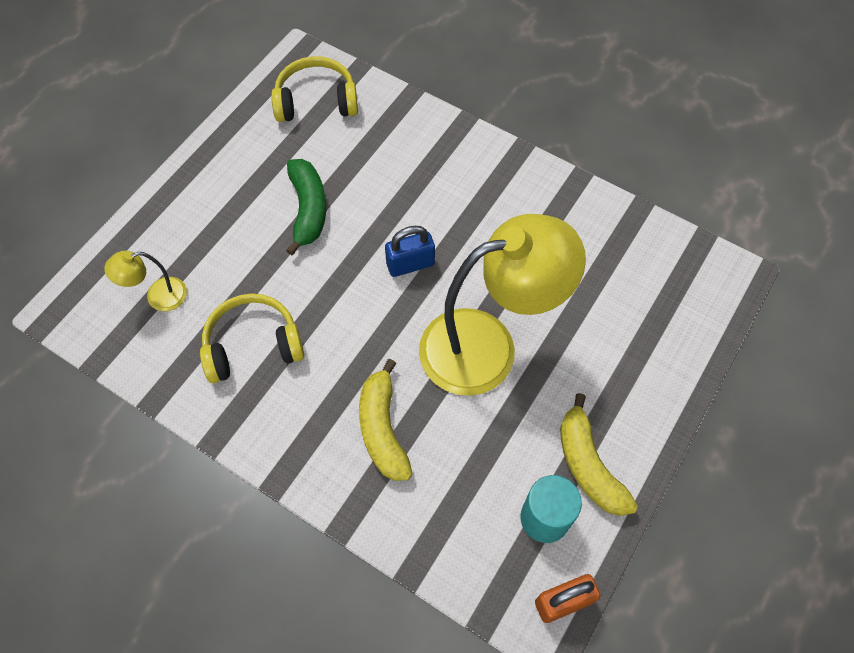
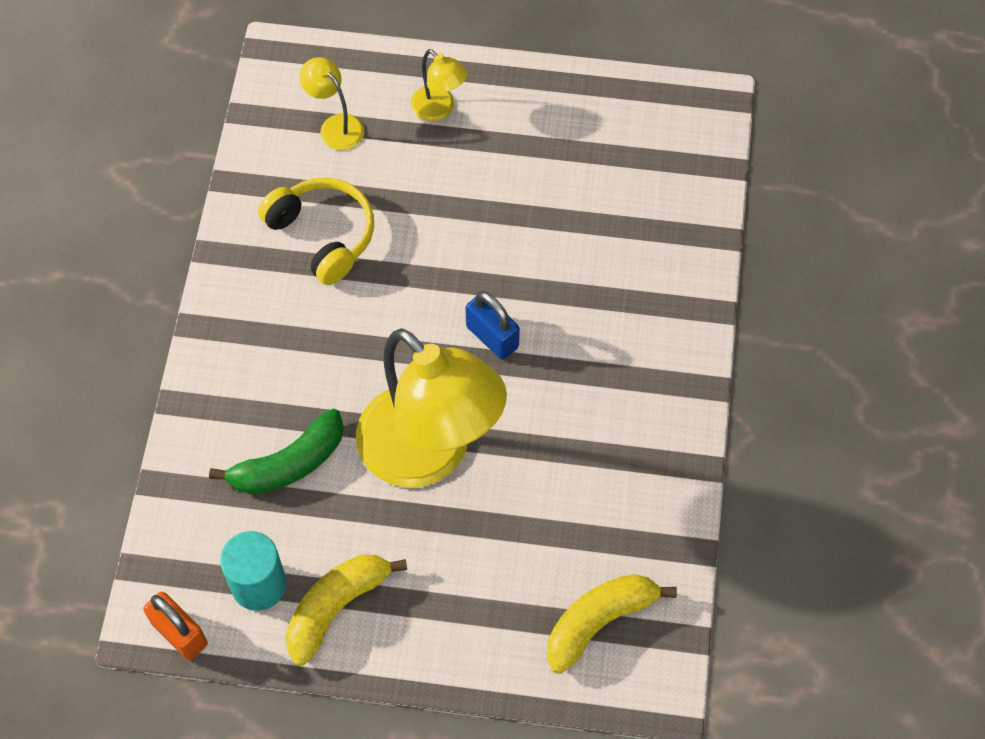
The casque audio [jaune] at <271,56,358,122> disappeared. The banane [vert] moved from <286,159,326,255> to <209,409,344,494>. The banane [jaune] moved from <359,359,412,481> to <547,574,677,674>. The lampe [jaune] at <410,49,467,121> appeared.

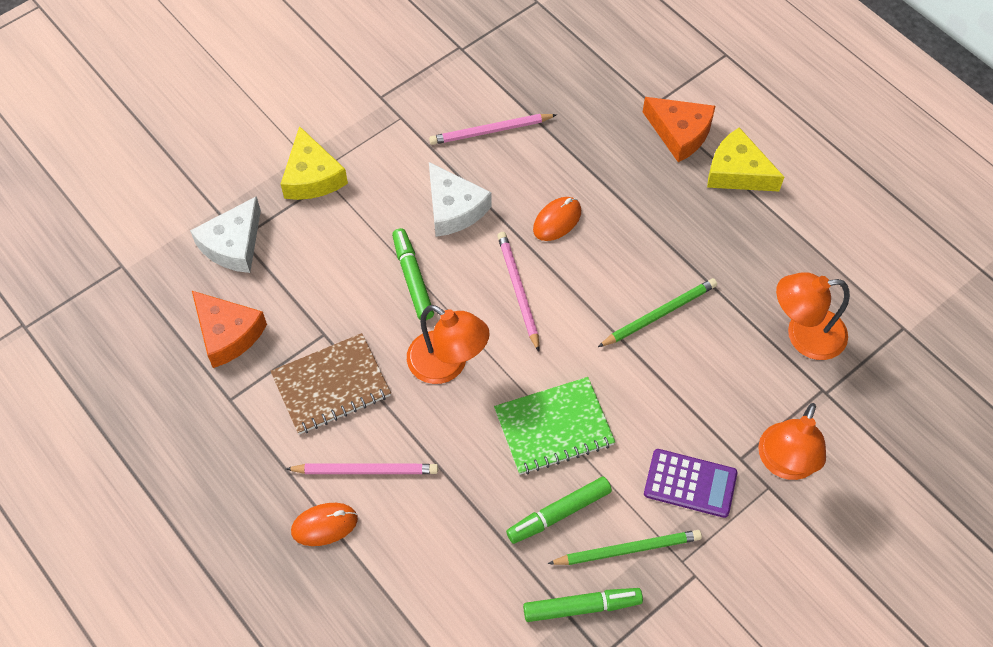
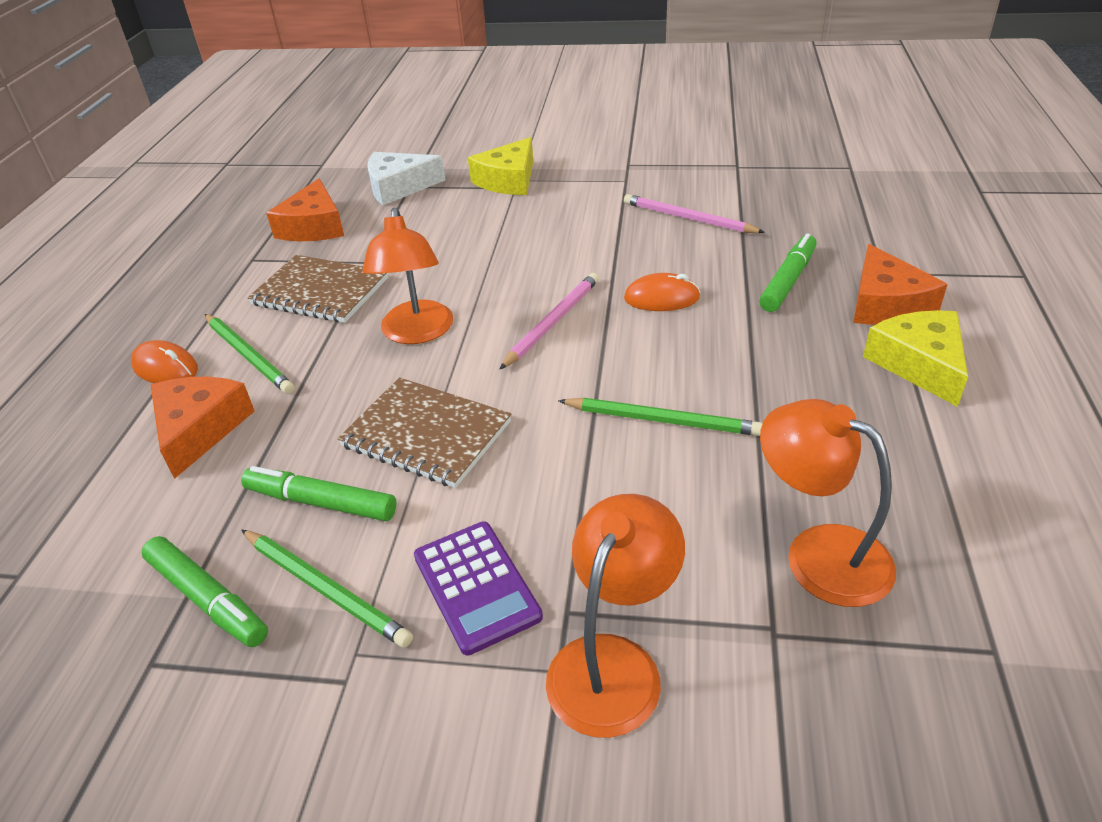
The fromage [blanc] at <429,162,492,237> disappeared. The feutre [vert] moved from <392,228,434,320> to <759,233,816,312>. The carnet [vert] at <494,377,615,475> became the carnet [marron] at <337,377,511,488>. The lampe [orange] at <758,403,826,480> turned 135 degrees clockwise. The crayon [rose] at <286,464,438,474> became the crayon [vert] at <205,314,295,394>. The fromage [orange] at <151,377,255,479> appeared.

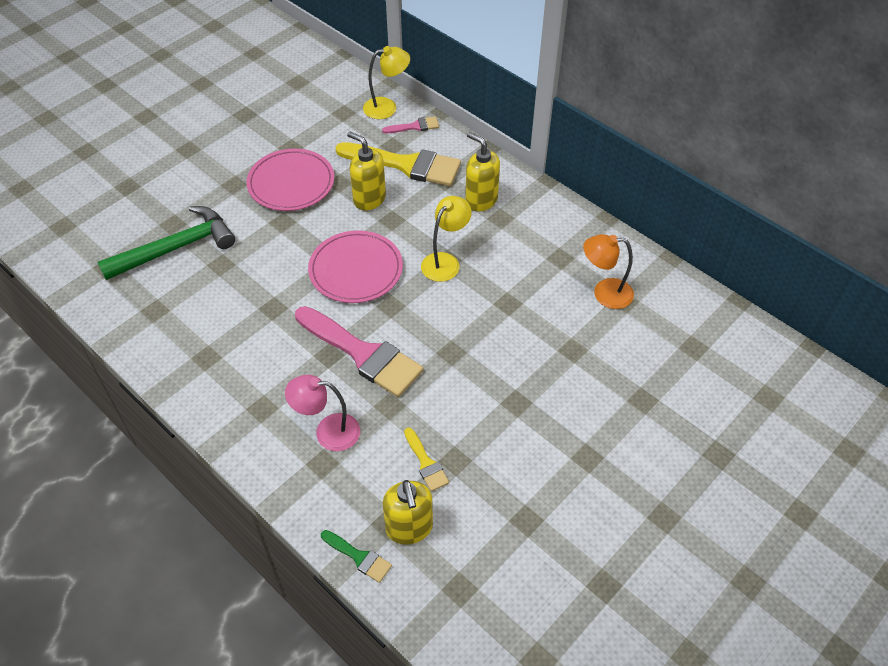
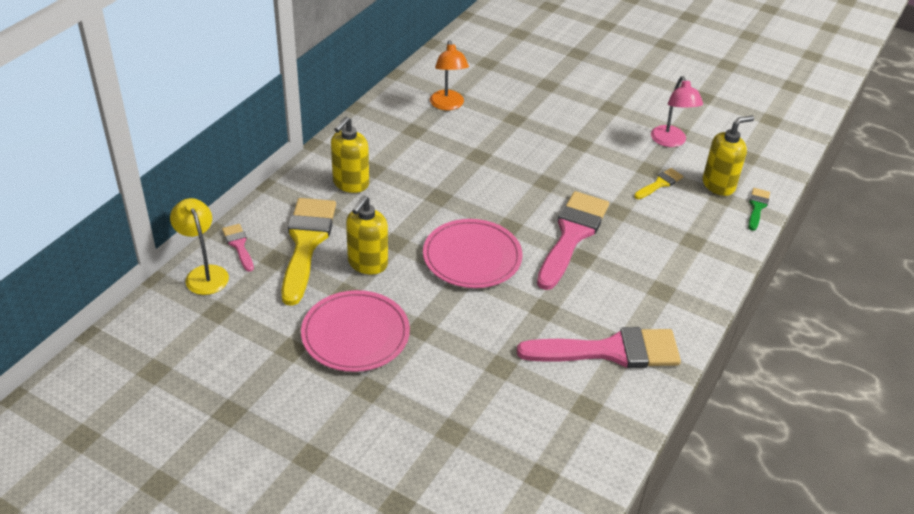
The lampe [jaune] at <421,196,471,282> disappeared. The marteau [vert] at <98,206,235,280> disappeared. The lampe [rose] moved from <285,375,360,451> to <651,76,703,147>. The pinceau [rose] at <517,327,681,368> appeared.

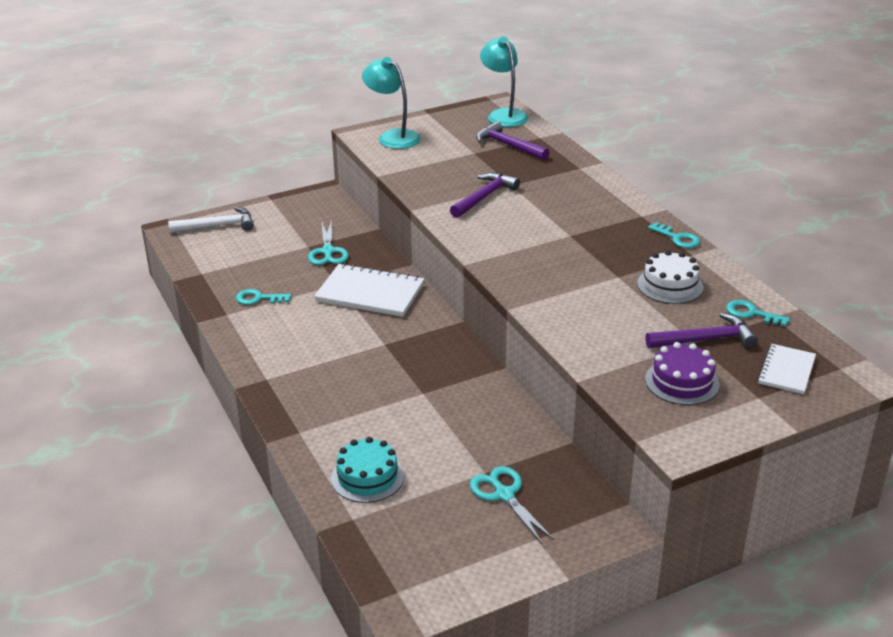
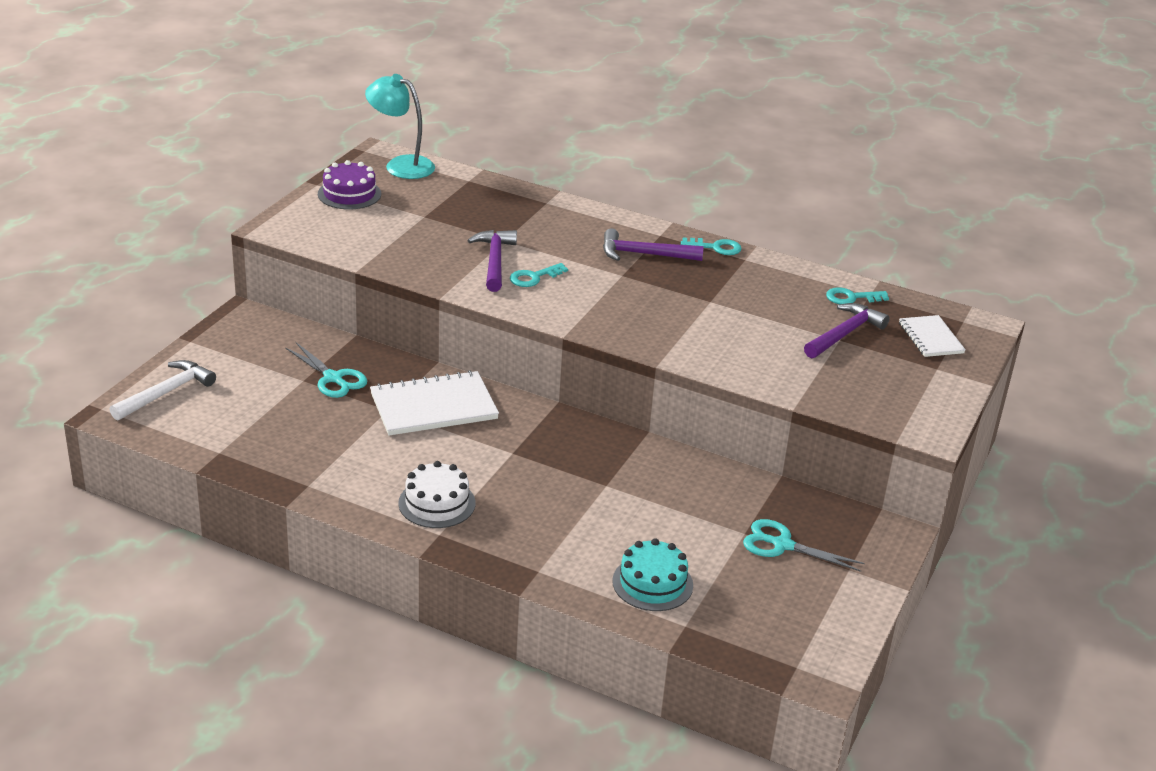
The lampe [turquoise] at <362,57,421,149> disappeared. The marteau [violet] moved from <476,121,549,160> to <603,228,704,261>. The gâteau [blanc] moved from <637,250,703,304> to <398,461,476,528>. The clé [turquoise] moved from <236,289,292,305> to <510,263,568,287>. The gâteau [violet] moved from <645,342,720,405> to <318,160,381,210>.

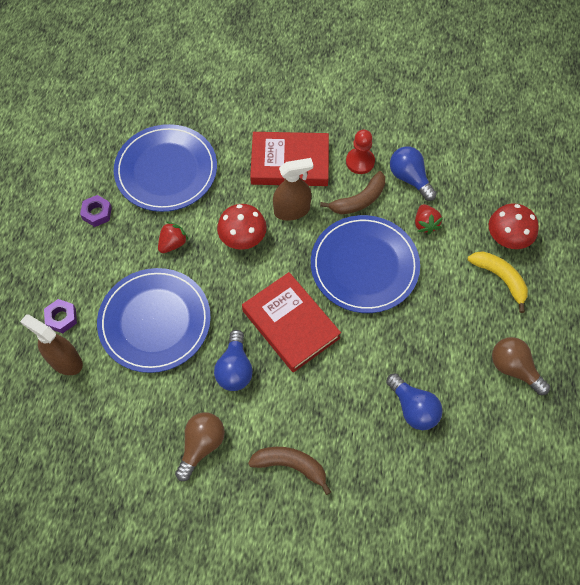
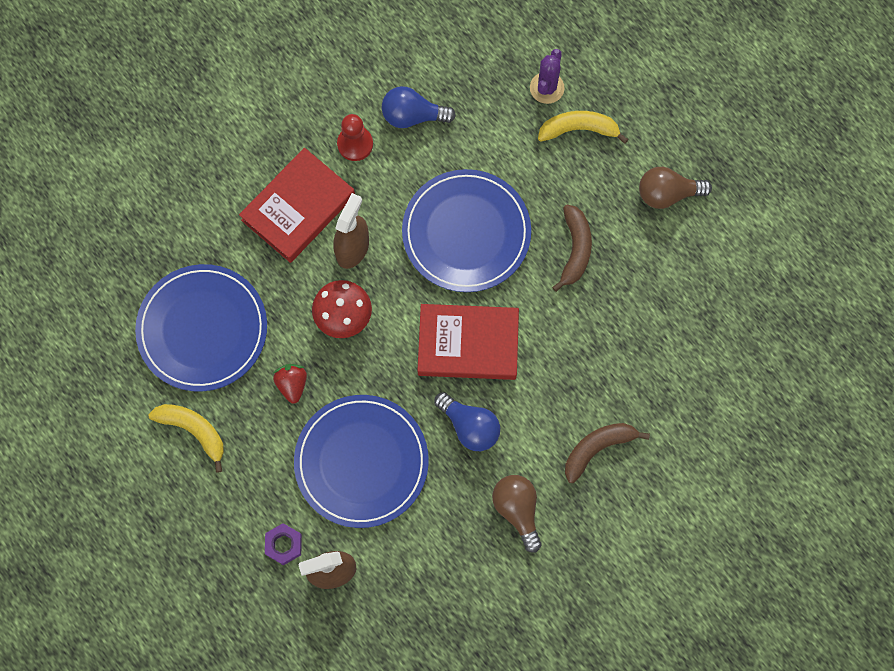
The banane [marron] moved from <320,171,385,214> to <552,205,592,292>. The écrou [violet] at <80,195,112,227> was replaced by the banane [jaune] at <148,404,224,473>. The champignon [rouge] at <489,203,539,249> was replaced by the cactus [violet] at <530,49,564,104>. The fraise [rouge] at <415,204,443,235> disappeared. The ampoule [bleu] at <386,373,443,430> disappeared.

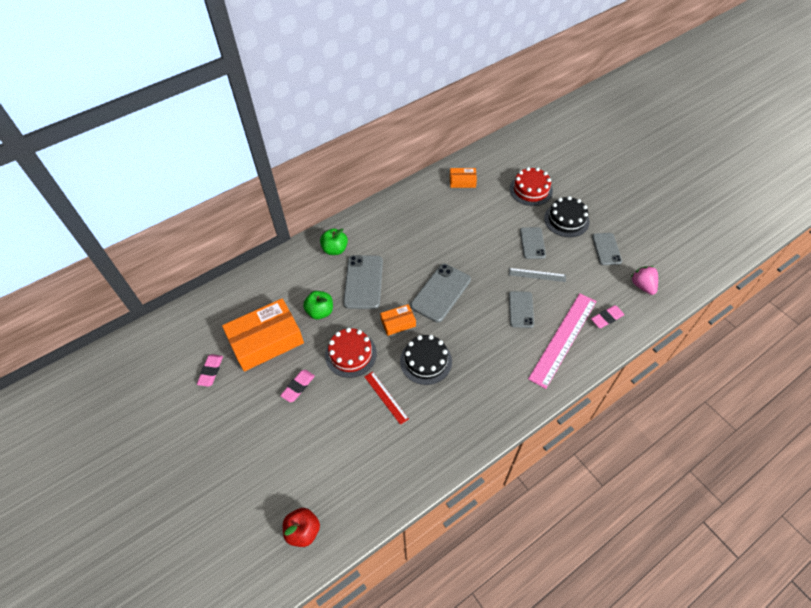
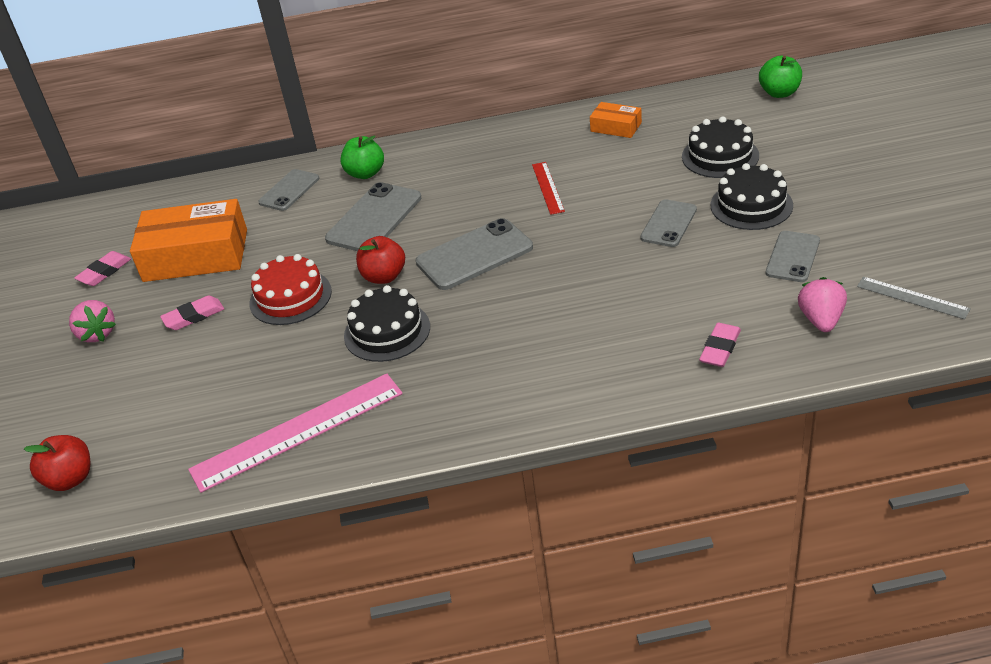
The gâteau [rouge] at <510,167,553,206> became the gâteau [noir] at <682,116,759,178>. The règle [gris] moved from <509,268,566,282> to <857,277,971,319>. The pomme [vert] moved from <303,291,333,319> to <759,56,802,98>. The téléphone [gris] moved from <509,291,534,328> to <258,169,319,211>. The règle [rose] moved from <528,293,597,389> to <188,373,403,493>. The boîte [orange] at <380,304,416,336> was replaced by the pomme [rouge] at <356,236,405,284>. The gomme [rose] at <591,305,625,328> turned 60 degrees counterclockwise. The règle [rouge] moved from <365,371,409,425> to <532,162,565,215>. The fraise [rose] at <69,300,116,342> appeared.

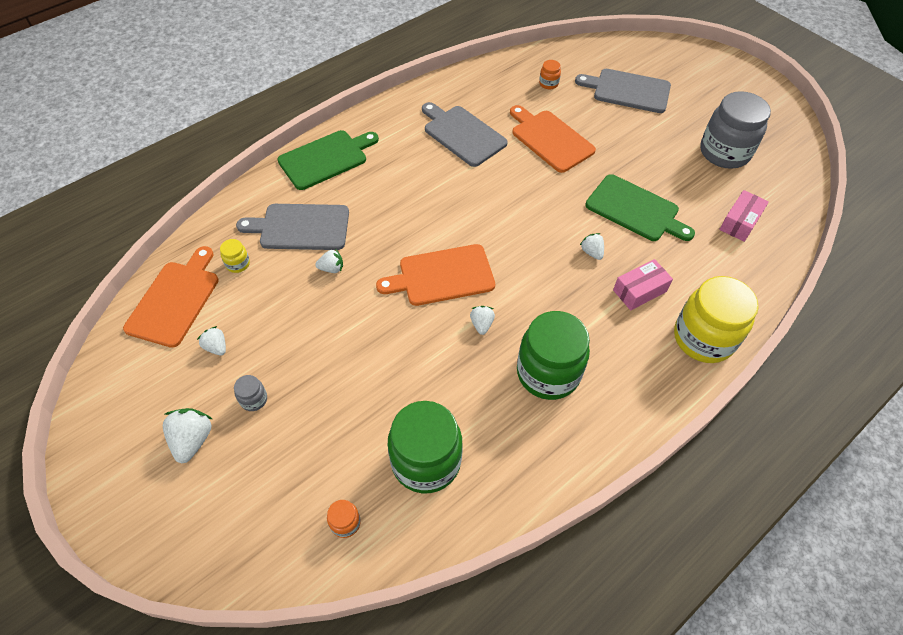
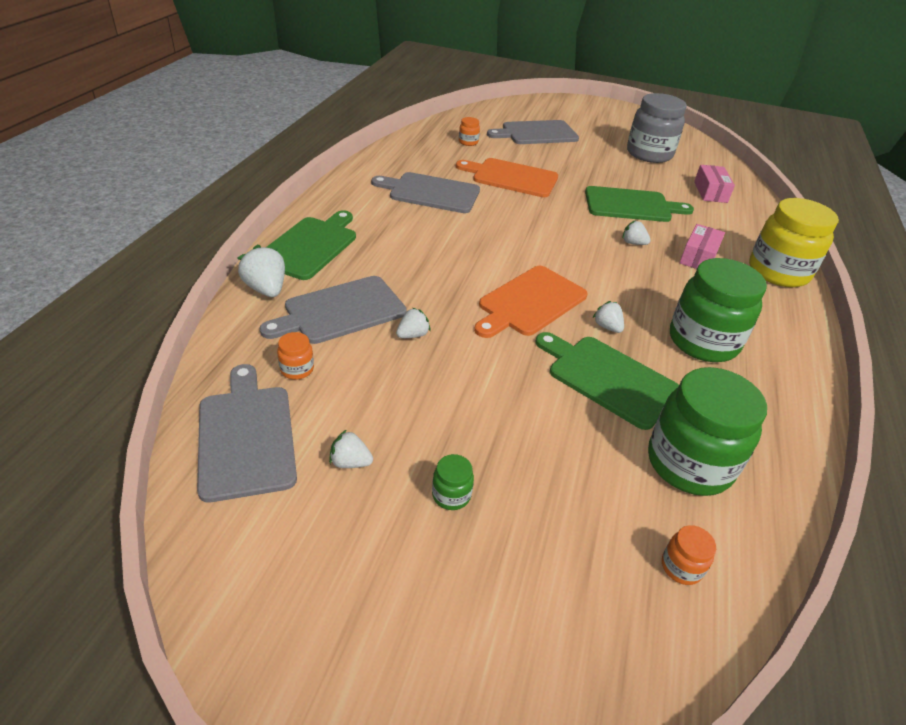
The bocal [jaune] at <220,239,250,273> became the bocal [orange] at <277,332,314,380>. The planche à découper [orange] at <123,246,219,348> became the planche à découper [gris] at <197,364,297,503>. The bocal [gris] at <234,375,267,411> became the bocal [vert] at <432,454,474,510>. The fraise [blanc] moved from <163,408,212,463> to <237,244,285,297>. The planche à découper [vert] at <536,332,679,430> appeared.

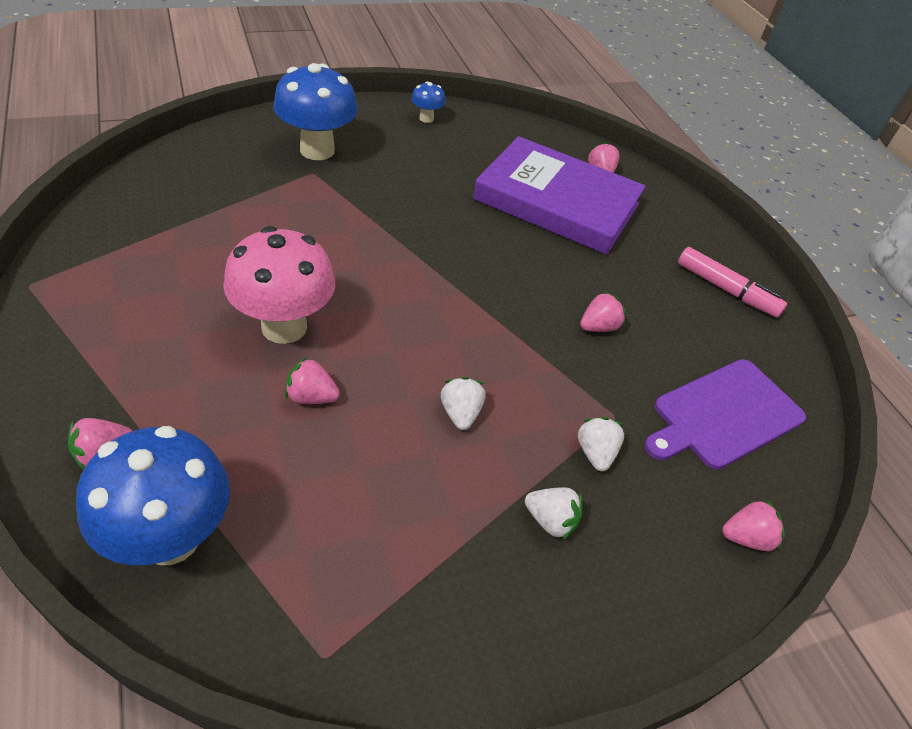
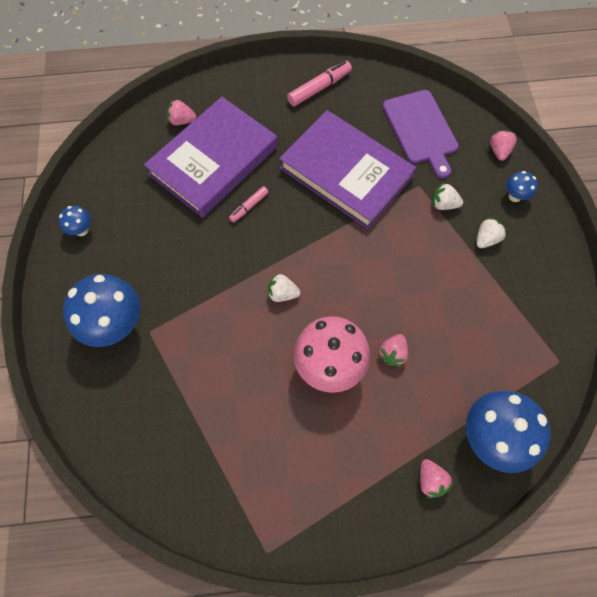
The fraise [rose] at <580,291,626,332> was replaced by the livre [violet] at <279,110,416,229>. The fraise [blanc] moved from <441,377,485,430> to <268,273,300,302>. The champignon [bleu] at <506,171,538,202> appeared. The feutre [rose] at <229,186,269,223> appeared.

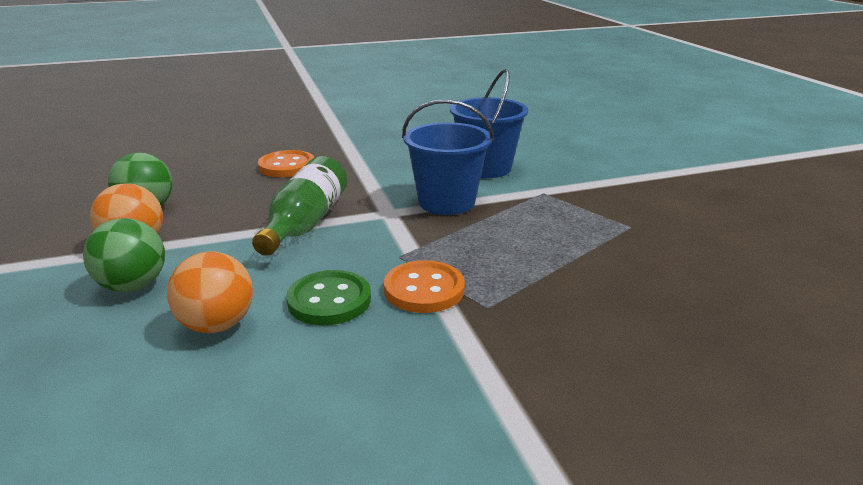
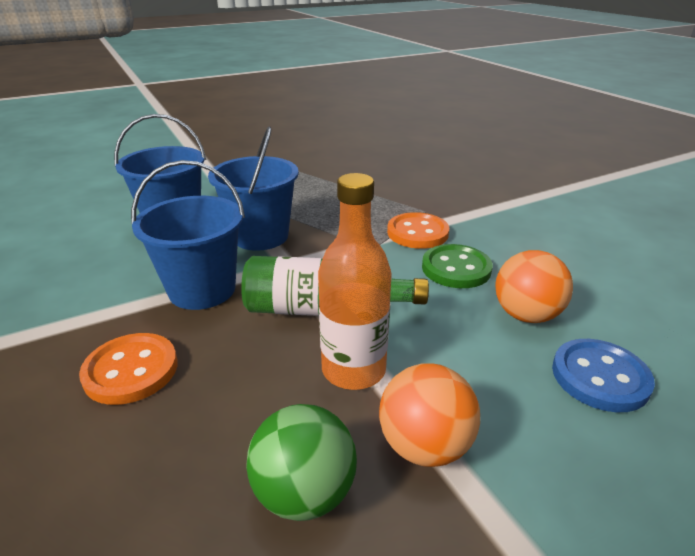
The balle [vert] at <83,218,165,292> disappeared. The seau [bleu] at <131,160,245,310> appeared. The bouteille [orange] at <318,173,392,390> appeared. The bouton [bleu] at <552,339,655,412> appeared.

